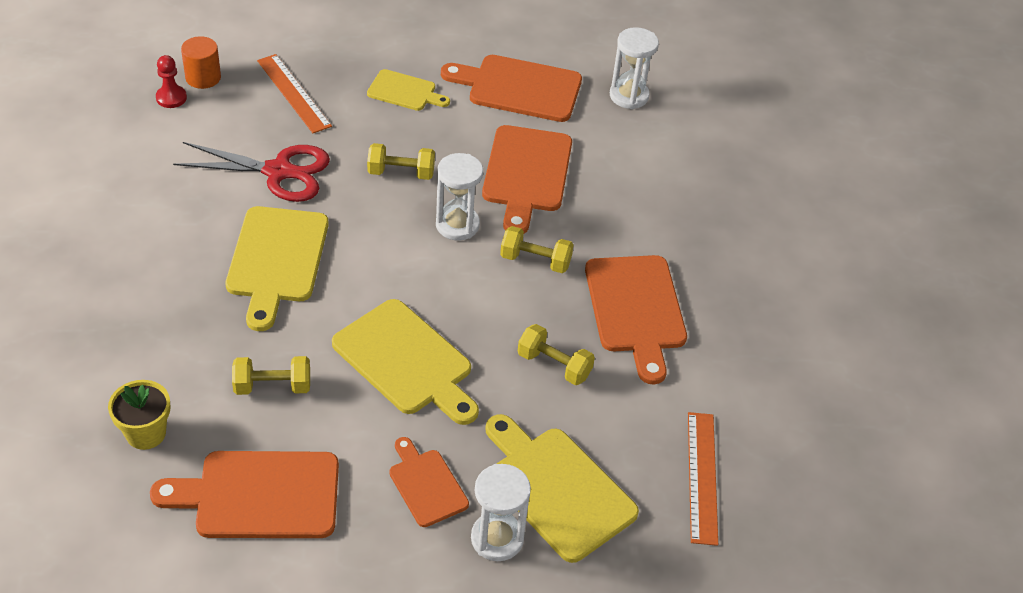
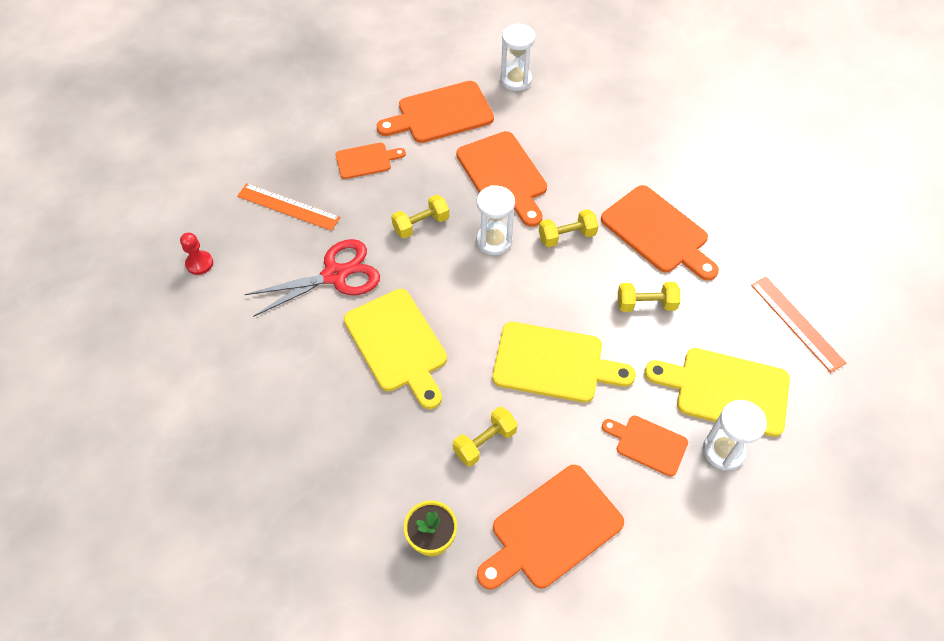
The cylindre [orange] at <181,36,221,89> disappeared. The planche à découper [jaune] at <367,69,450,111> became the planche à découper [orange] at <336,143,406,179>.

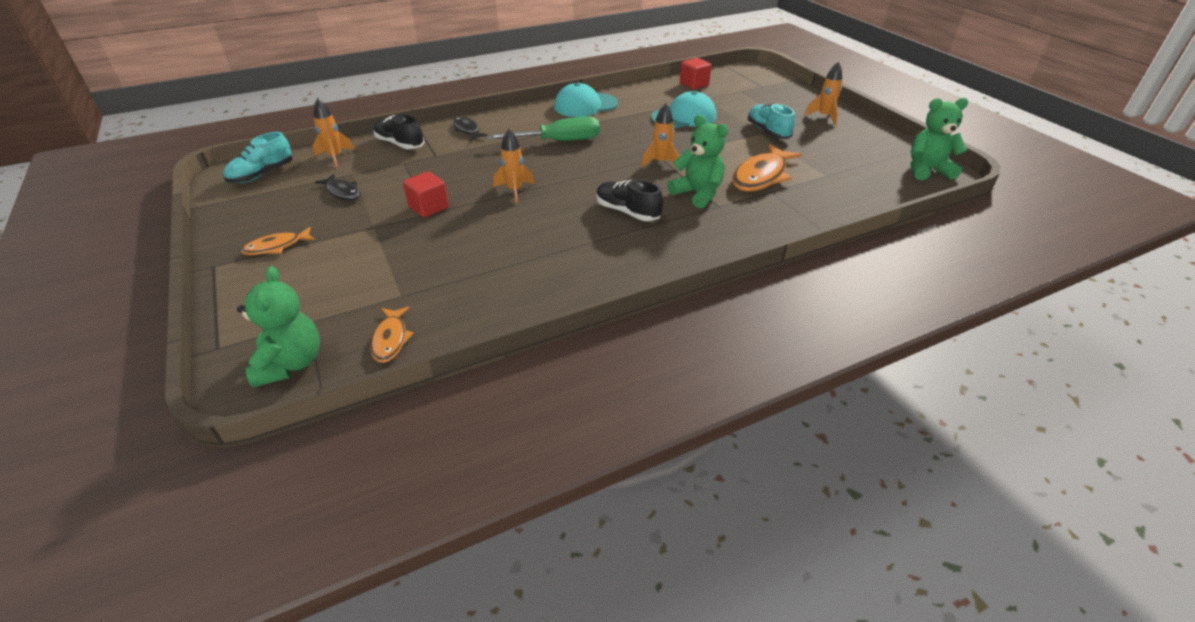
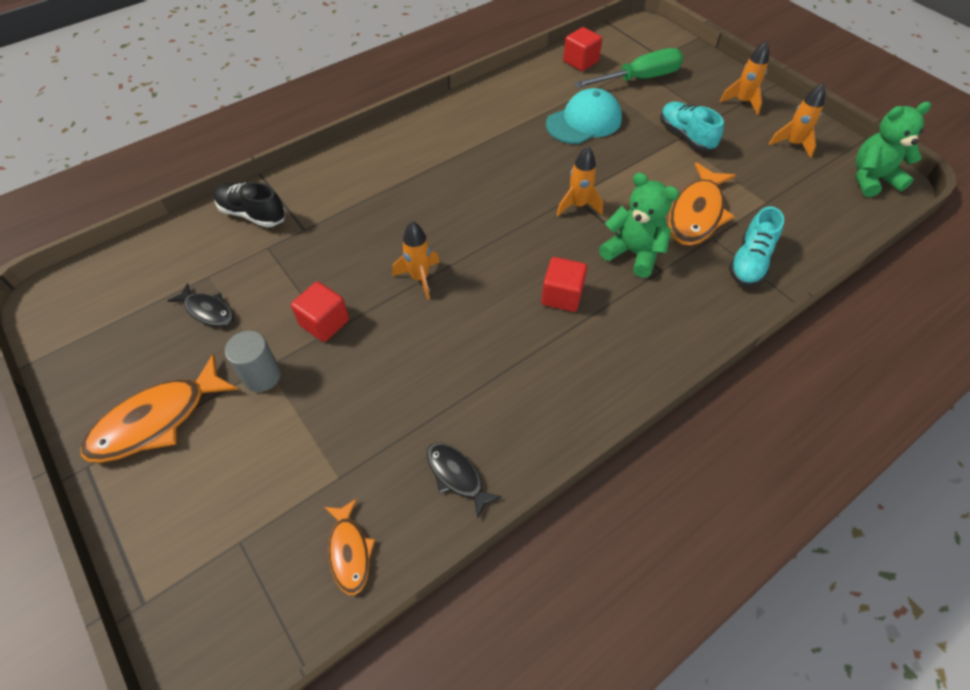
The casquette [turquoise] at <554,83,618,117> disappeared. The fusée [orange] moved from <313,98,354,167> to <769,83,825,158>. The tournevis [vert] moved from <487,116,600,141> to <574,48,683,88>. The poisson [noir] moved from <454,117,487,141> to <427,443,502,519>. The chaussure [turquoise] moved from <223,132,292,183> to <729,206,784,286>. The chaussure [noir] at <597,179,663,221> was replaced by the cube [rouge] at <541,257,587,312>. The poisson [orange] at <241,227,315,255> changed to 1.78 times the size. The ours en peluche [vert] at <237,266,320,388> disappeared. The cylindre [gris] at <225,331,281,392> appeared.

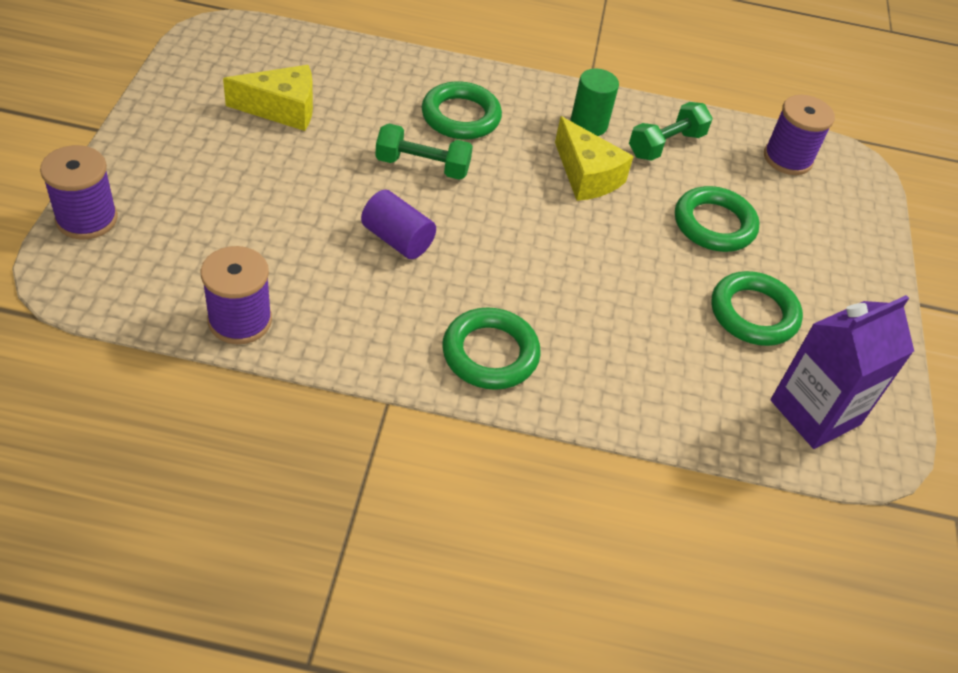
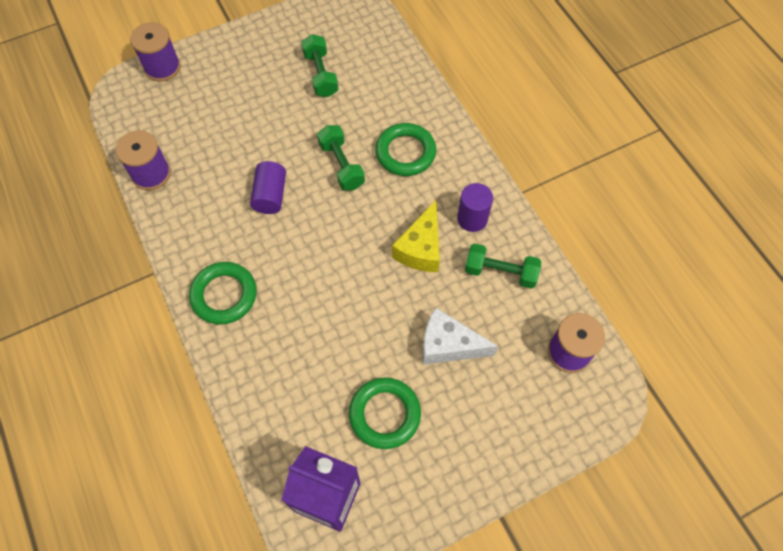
The fromage [jaune] at <223,65,313,131> was replaced by the haltère [vert] at <301,34,338,97>. The cylindre [vert] at <570,69,619,136> became the cylindre [violet] at <457,183,493,232>. The anneau [vert] at <675,186,759,252> was replaced by the fromage [blanc] at <423,308,498,365>.

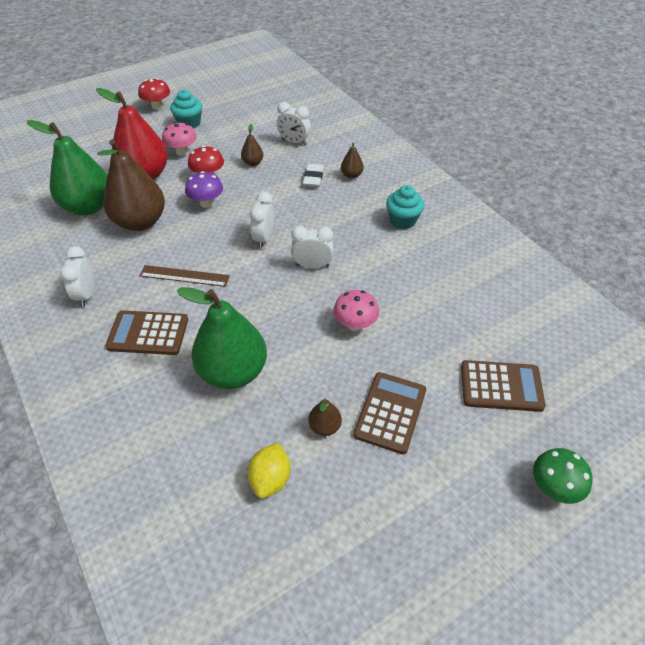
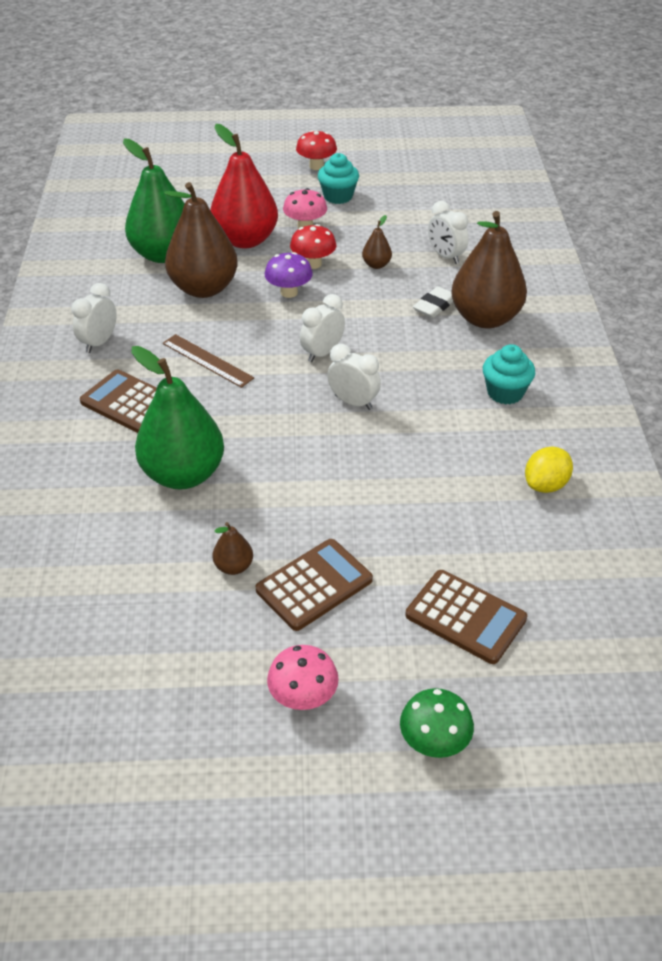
The poire [marron] at <341,143,364,179> changed to 2.33 times the size. The champignon [rose] moved from <333,290,379,331> to <267,645,339,710>. The citron [jaune] moved from <248,443,290,498> to <525,446,573,493>.

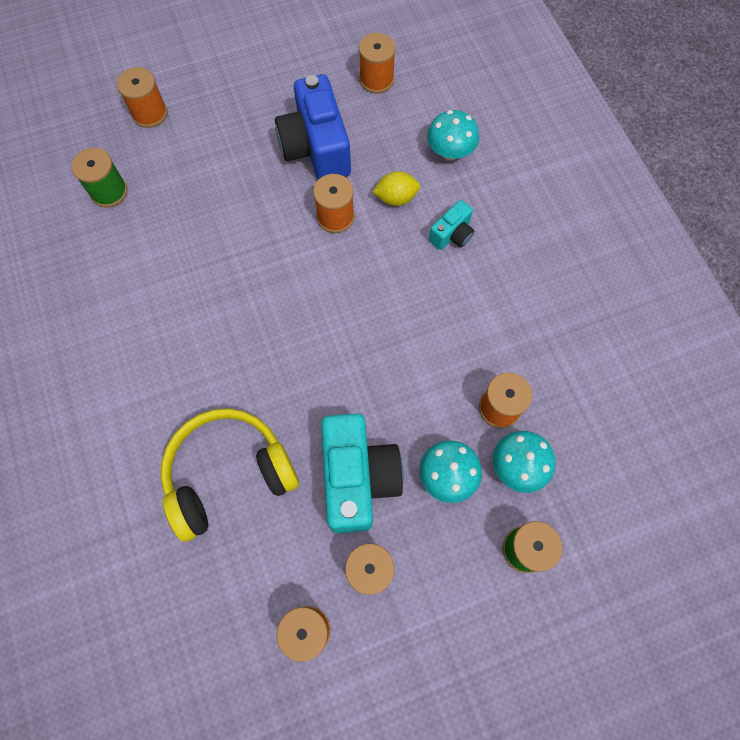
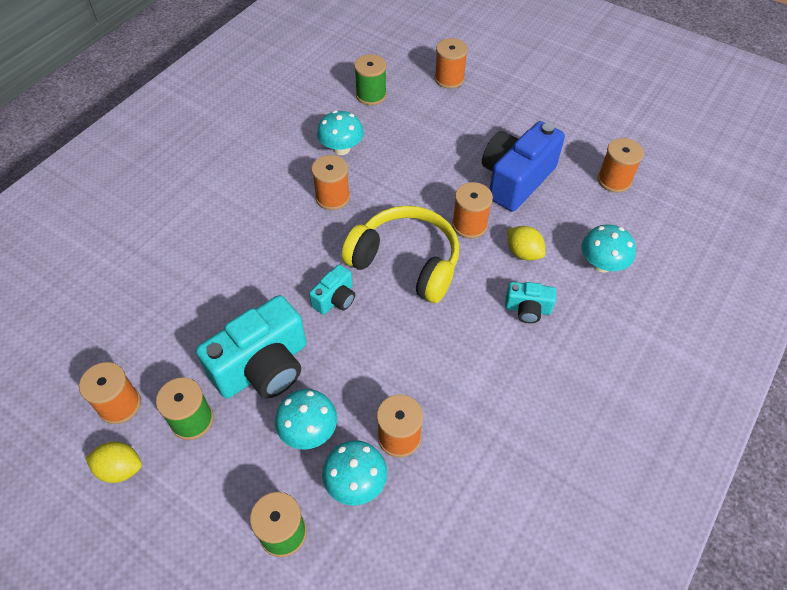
The casque audio [jaune] moved from <161,408,299,542> to <342,206,459,303>. The champignon [turquoise] at <317,110,364,155> appeared. The bobine [orange] at <312,155,350,210> appeared. The appareil photo [turquoise] at <309,264,355,315> appeared. The citron [jaune] at <85,441,142,483> appeared.

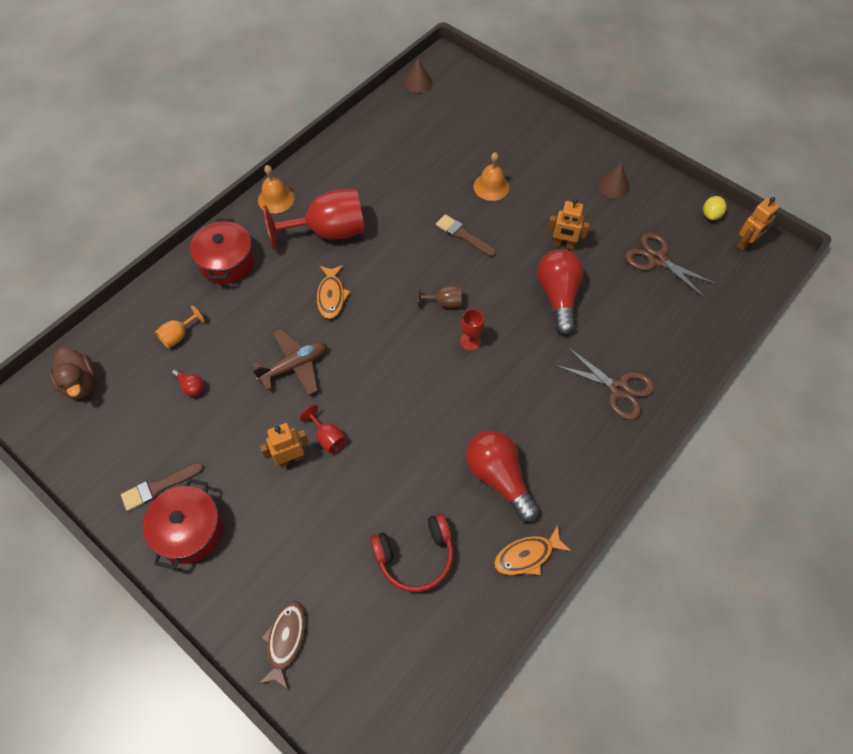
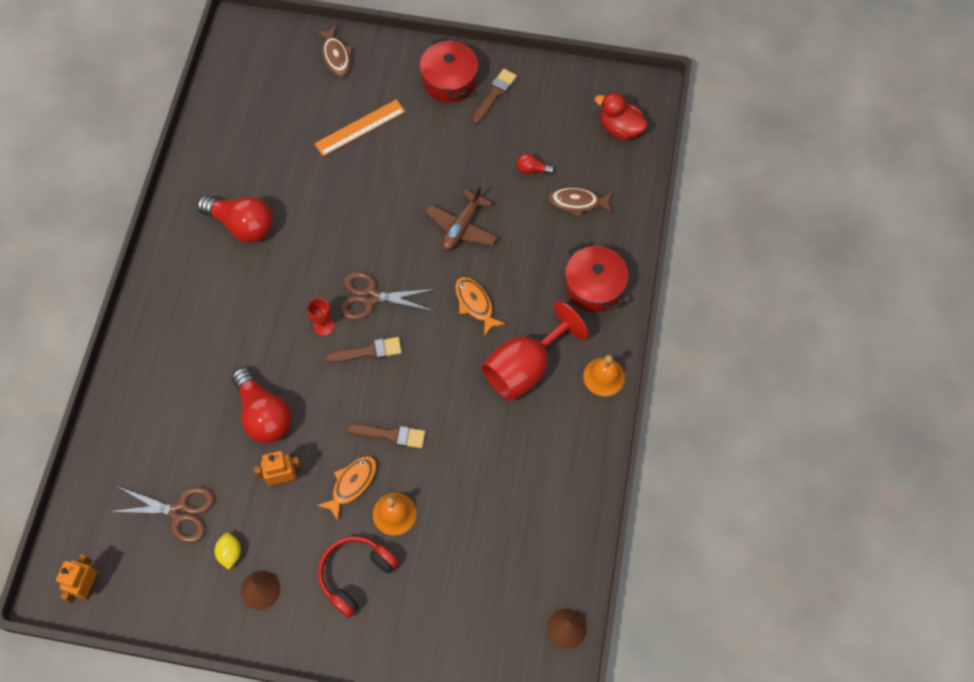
The citron [jaune] moved from <703,196,726,220> to <214,533,241,570>. The verre à pied [marron] at <418,286,462,308> was replaced by the pinceau [marron] at <325,337,402,363>. The verre à pied [orange] at <155,305,205,348> was replaced by the poisson [marron] at <549,187,613,218>. The canard [marron] at <49,347,96,399> became the canard [rouge] at <595,93,648,140>. The ciseaux [marron] moved from <555,347,655,420> to <340,271,436,320>. The verre à pied [rouge] at <300,405,347,454> disappeared. The robot [orange] at <260,423,309,467> disappeared. The casque audio [rouge] moved from <370,513,454,593> to <318,536,399,618>. The poisson [orange] moved from <494,525,571,575> to <317,456,376,521>. The règle [orange] at <314,99,405,156> appeared.

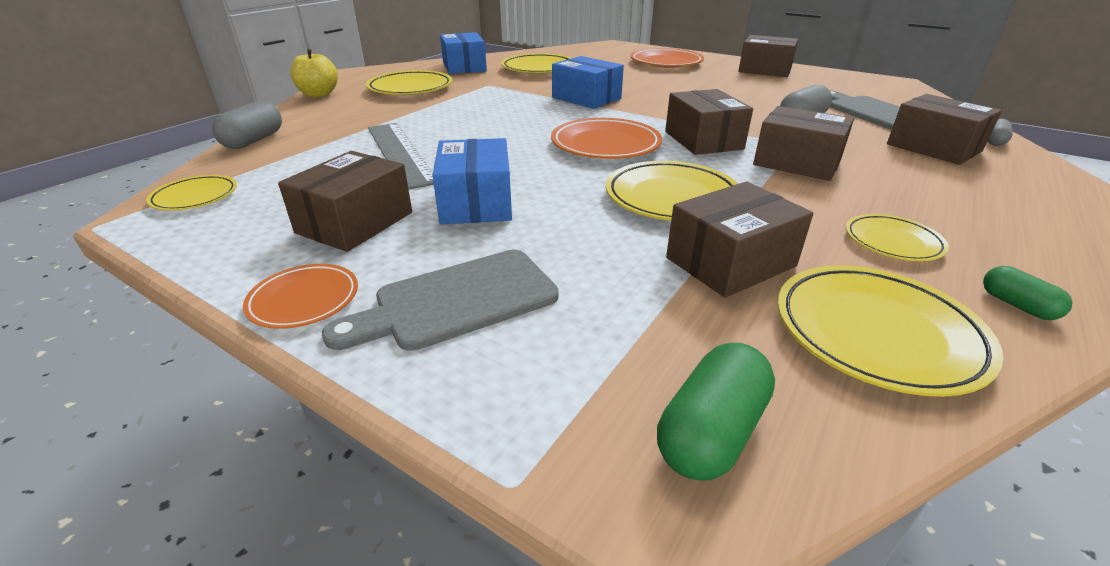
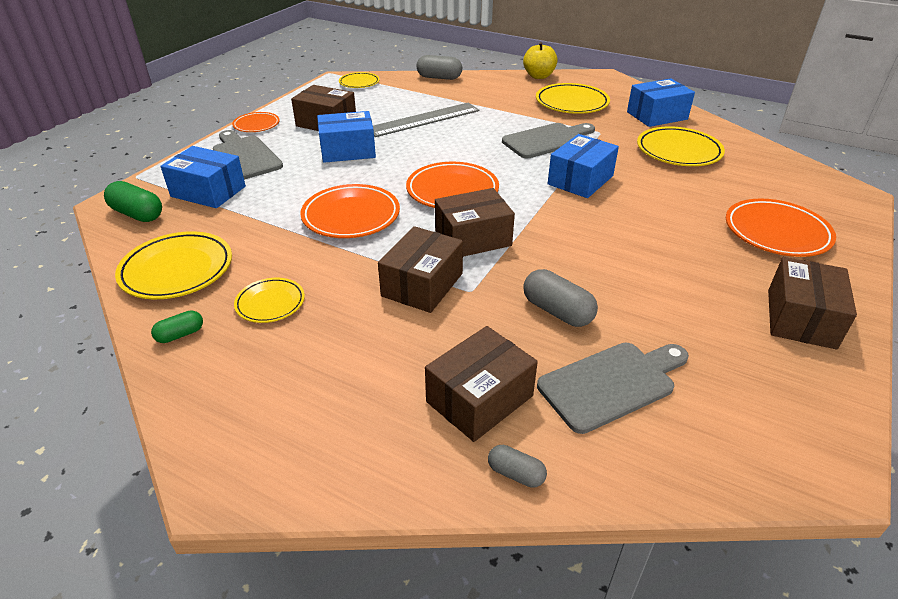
The assiette [jaune] at <606,161,738,221> became the assiette [orange] at <300,184,400,238>. The boîte [marron] at <666,181,813,298> disappeared. The planche à découper [gris] at <502,123,595,159> appeared. The boîte [bleu] at <160,146,246,208> appeared.

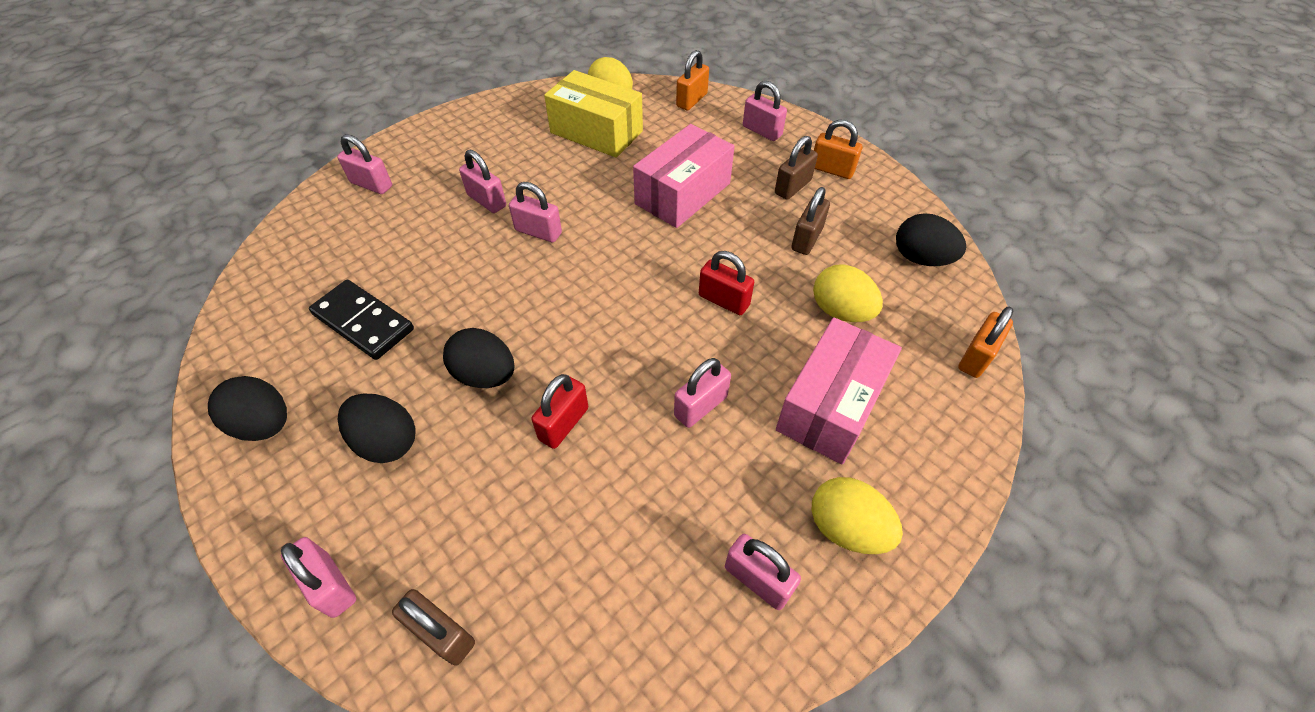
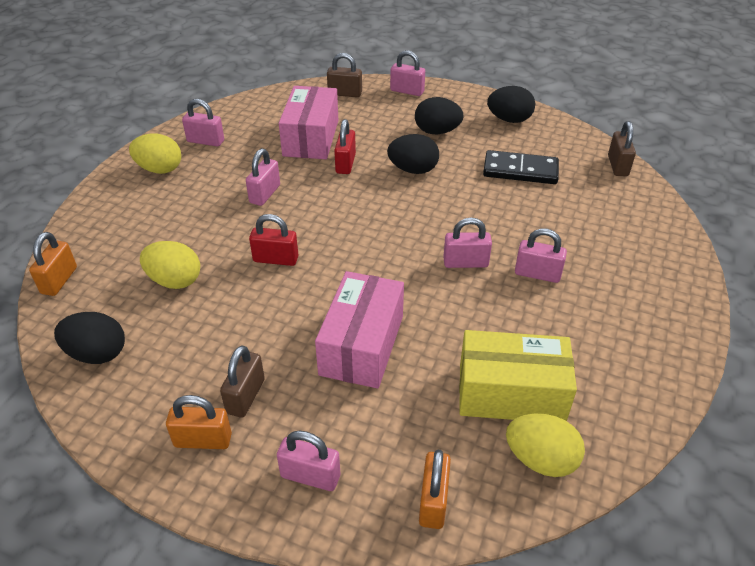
The cadenas [rose] at <337,134,392,194> disappeared. The cadenas [marron] moved from <791,187,830,255> to <608,121,636,176>. The boîte [rose] moved from <776,317,902,464> to <279,86,338,159>.

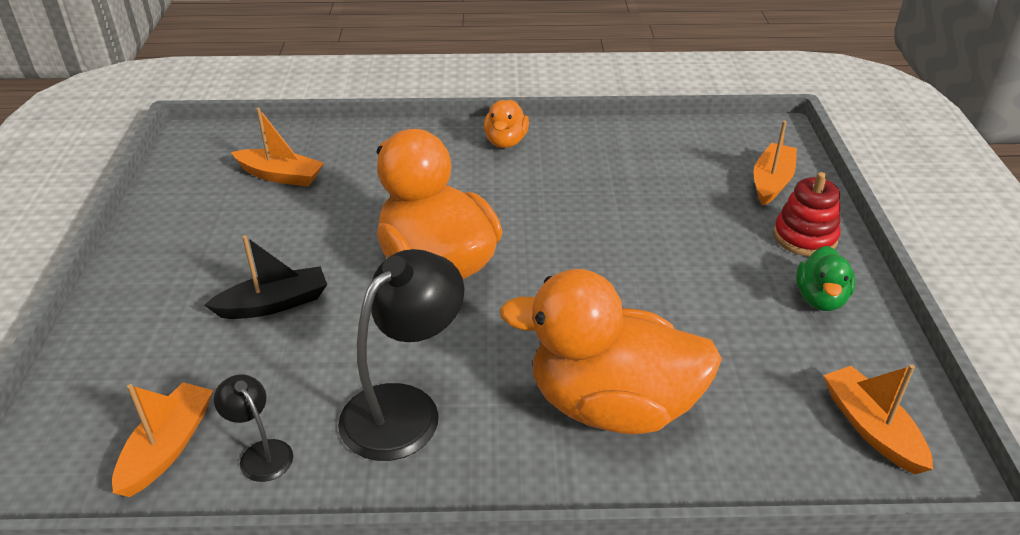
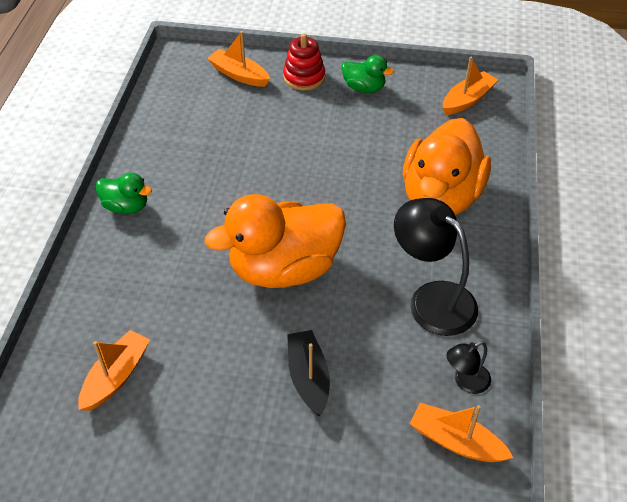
The canard [orange] at <484,100,529,148> became the canard [vert] at <95,173,152,214>. The bateau [orange] at <824,364,933,474> turned 150 degrees clockwise.

